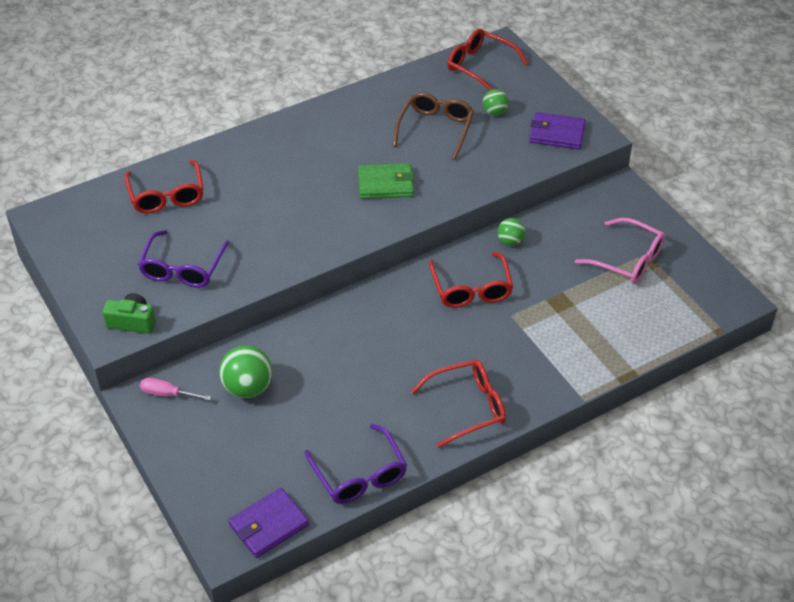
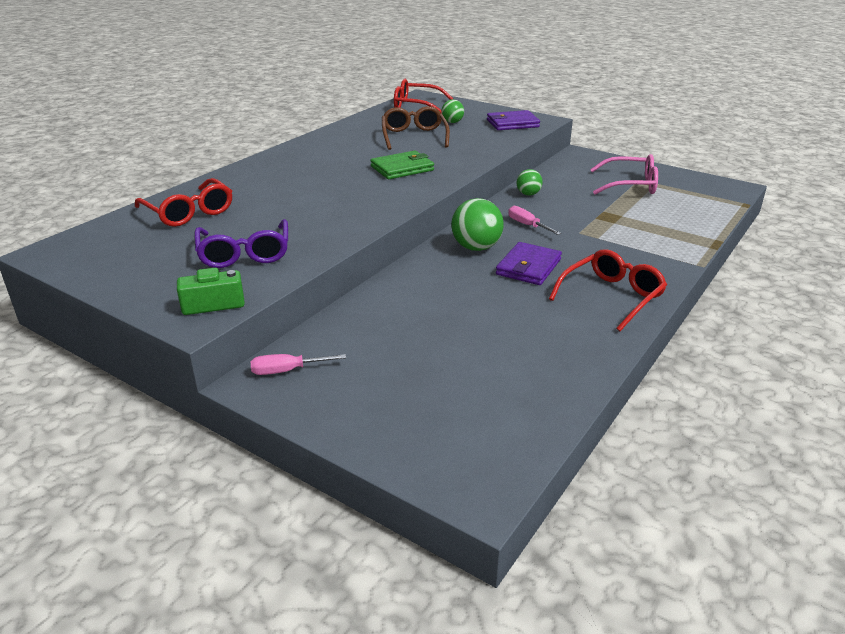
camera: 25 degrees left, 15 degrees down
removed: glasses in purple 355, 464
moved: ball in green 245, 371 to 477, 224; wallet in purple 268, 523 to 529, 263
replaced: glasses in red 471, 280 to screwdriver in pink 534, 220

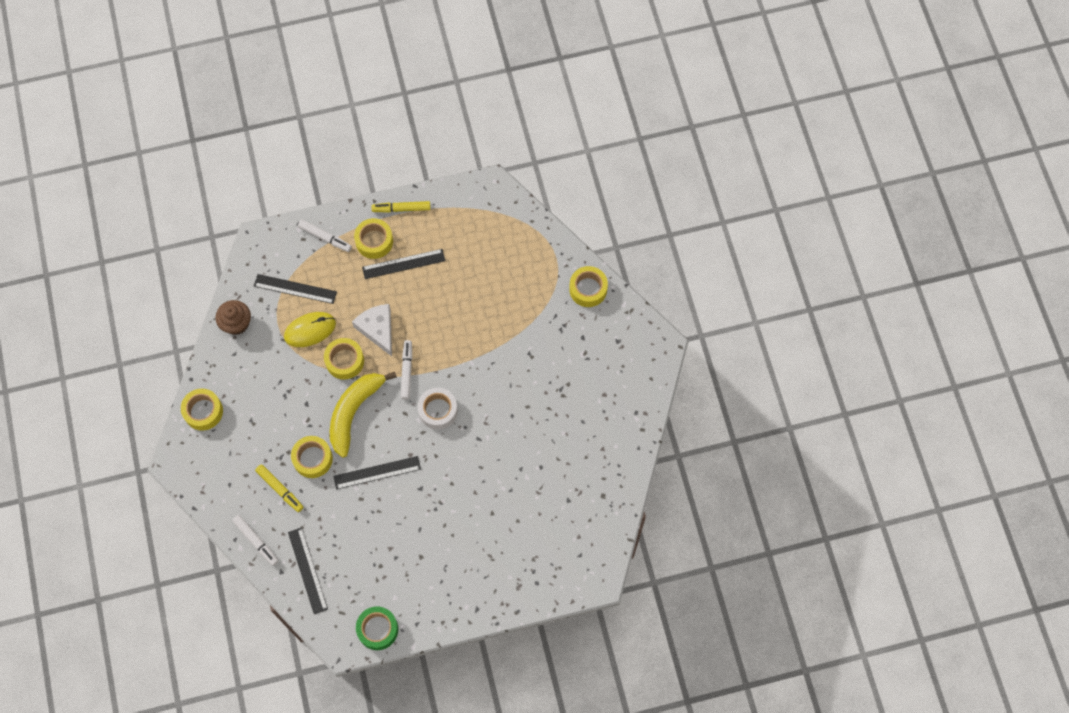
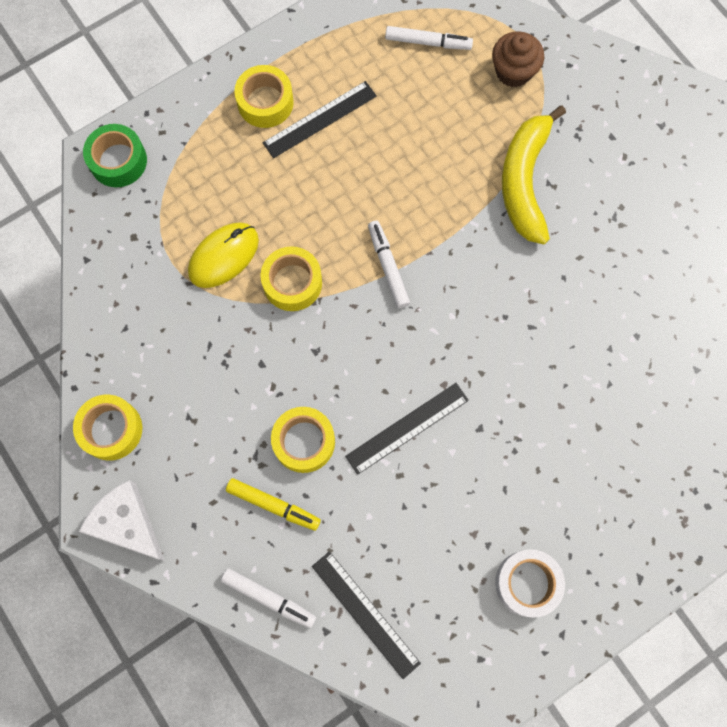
camera: 20 degrees left, 5 degrees up
removed: marker in yellow 401, 207; tape in yellow 588, 286; ruler in black 295, 289
moved: marker in white 325, 235 to 429, 38; cupcake in brown 233, 317 to 518, 59; cheese in white 372, 330 to 122, 520; banana in yellow 363, 415 to 534, 174; tape in white 438, 409 to 530, 583; tape in green 377, 628 to 115, 155

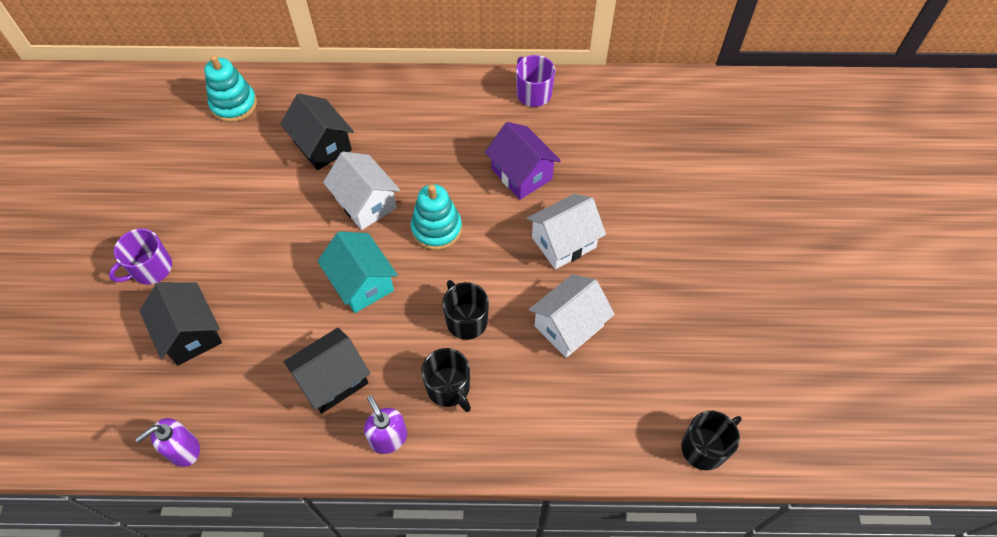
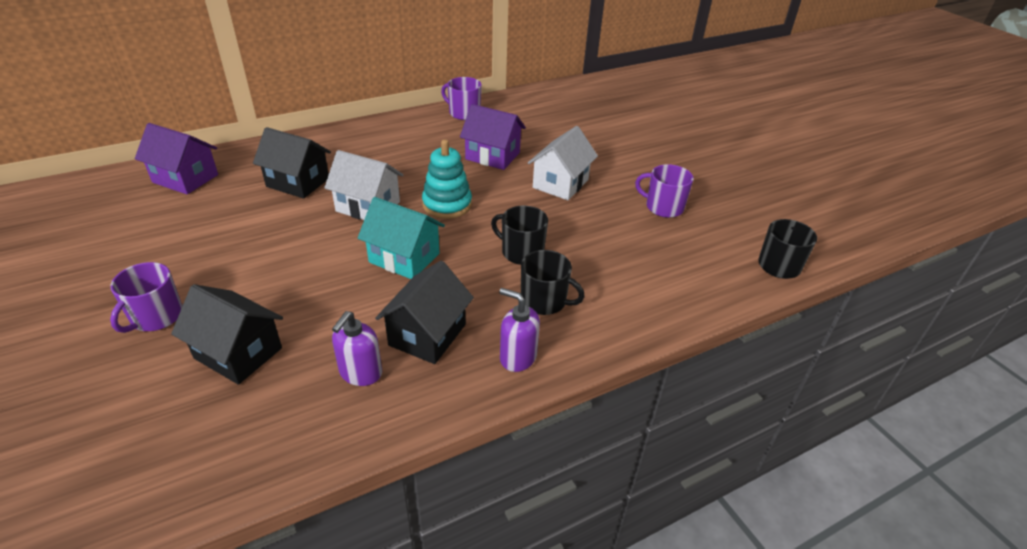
camera: 30 degrees left, 20 degrees down
removed: house in white 572, 316
added: mug in purple 664, 191
moved: soap dispenser in purple 167, 442 to 357, 348
replaced: stacking toy in turquoise 230, 88 to house in purple 176, 158

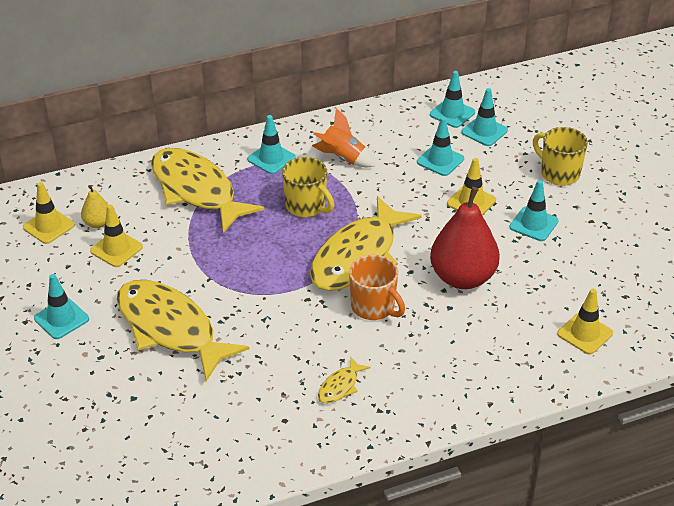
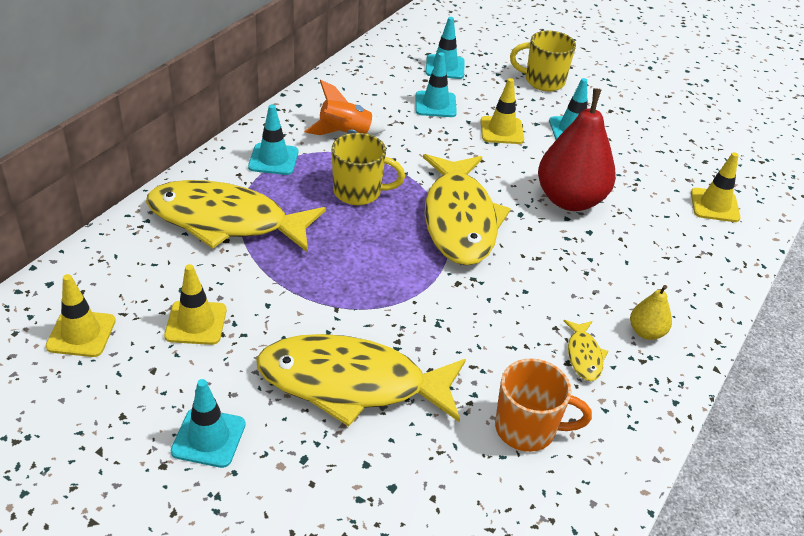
camera: 40 degrees left, 0 degrees up
removed: traffic cone in turquoise 452, 99
moved: pear in yellow 94, 206 to 651, 312; mug in orange 377, 287 to 543, 405

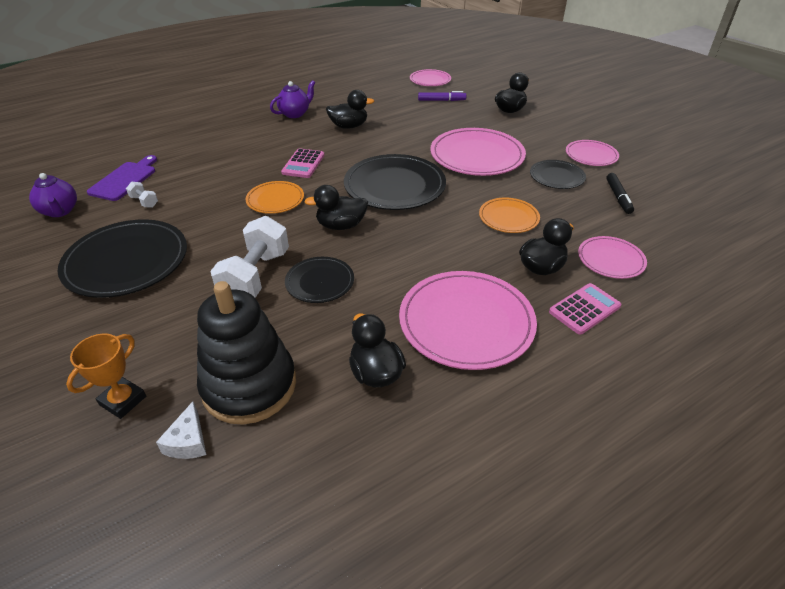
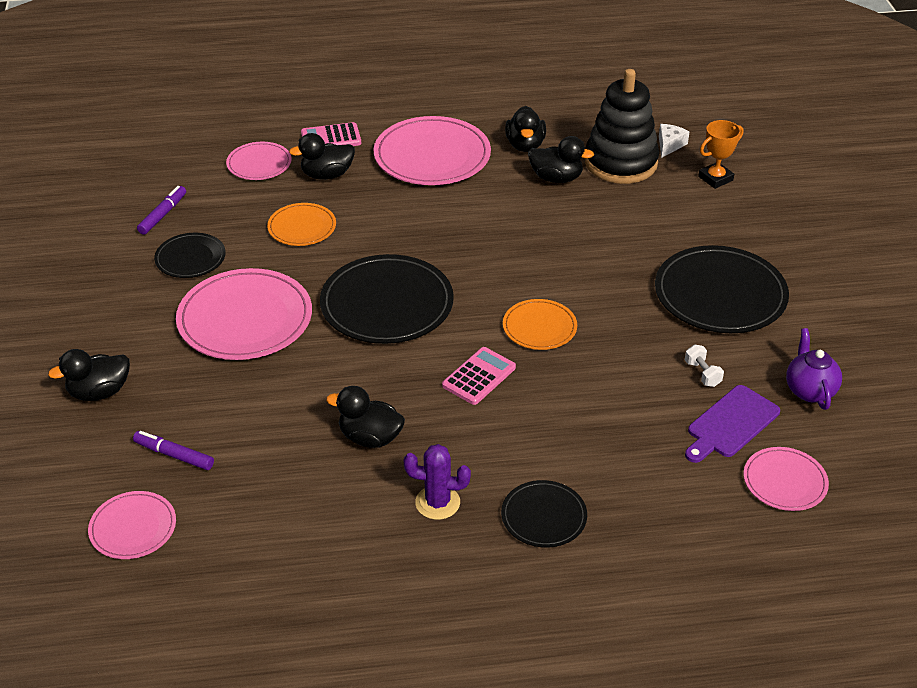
camera: 155 degrees left, 0 degrees up
removed: dumbbell in white 249, 257
moved: plate in pink 592, 153 to 786, 479; duck in black 336, 207 to 561, 159; plate in black 319, 280 to 544, 514
replaced: teapot in purple 292, 99 to cactus in purple 437, 482
recoloured: marker in black 620, 193 to marker in purple 161, 210

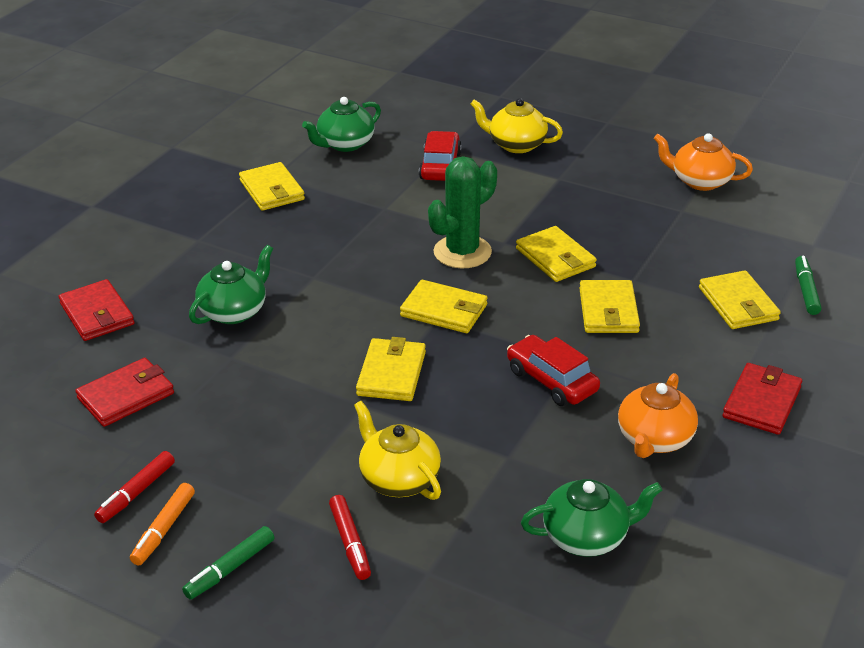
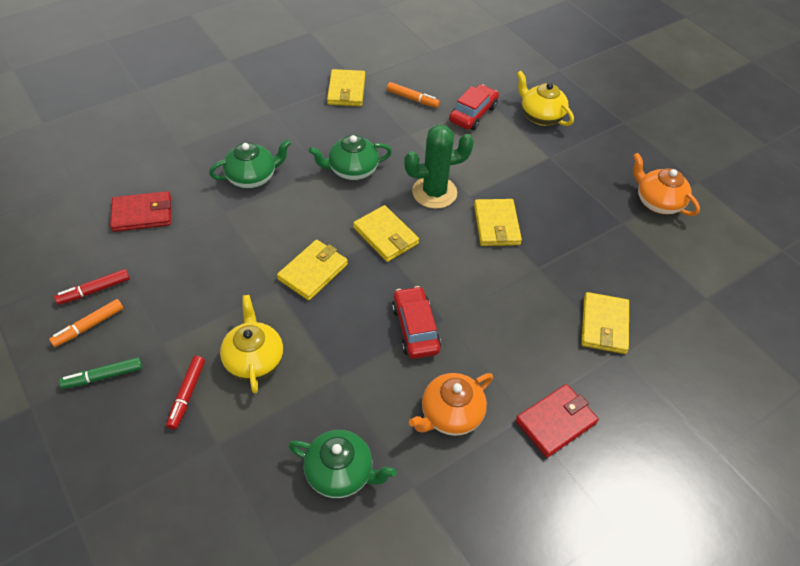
camera: 25 degrees right, 15 degrees up
removed: marker in green 808, 285; wallet in red 97, 310; wallet in yellow 609, 306
added: marker in orange 413, 95
moved: teapot in green 341, 124 to 350, 157

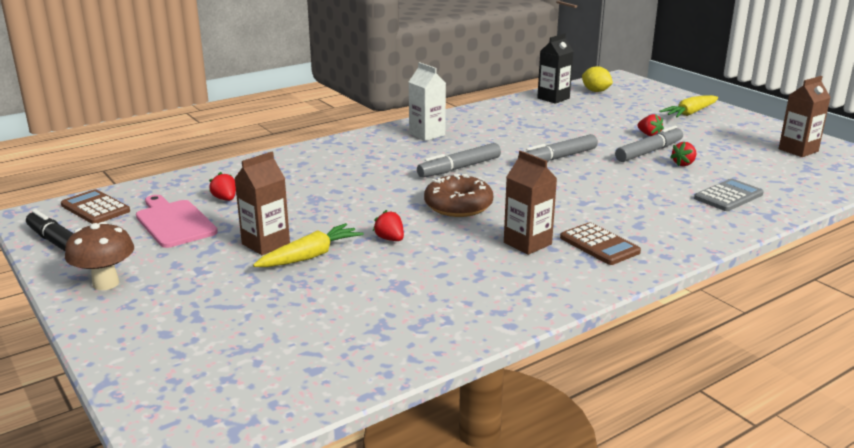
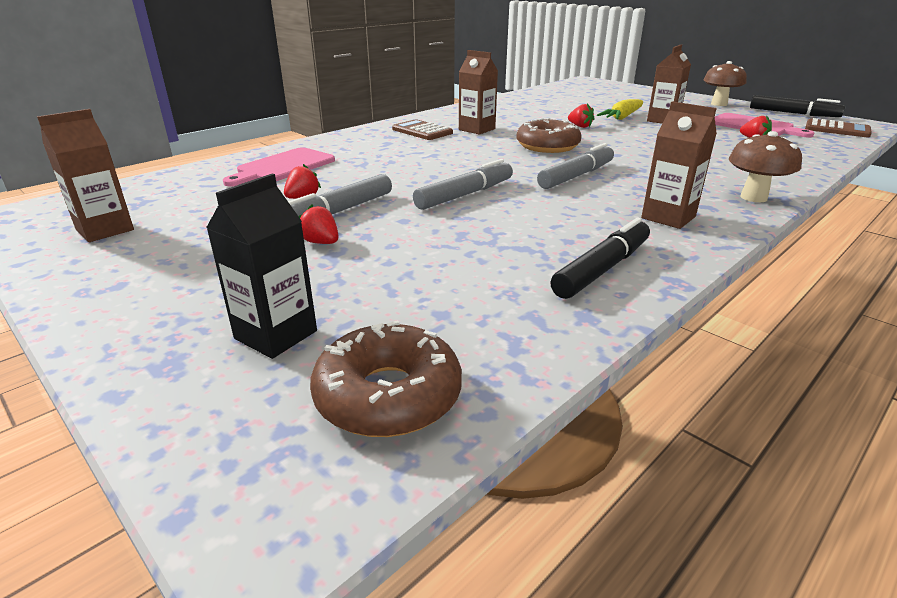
camera: 170 degrees right, 5 degrees up
removed: carrot in yellow 688, 106
added: mushroom in brown 765, 166; marker in black 600, 258
moved: carton in black 555, 68 to 261, 266
replaced: lemon in yellow 597, 79 to donut in brown 386, 378; calculator in grey 729, 195 to cutting board in pink 279, 167
recoloured: carton in white 427, 101 to carton in brown 679, 165

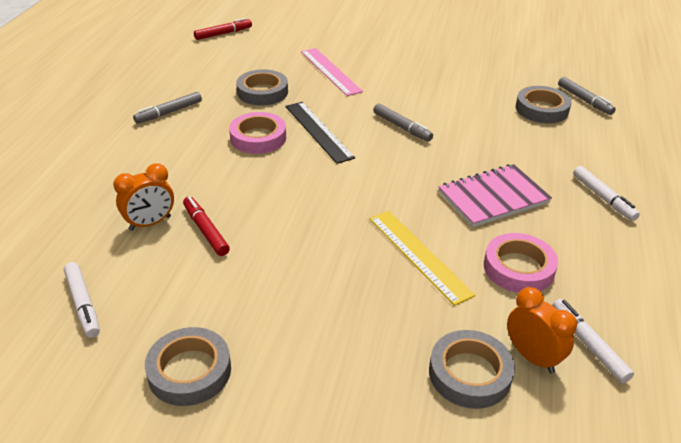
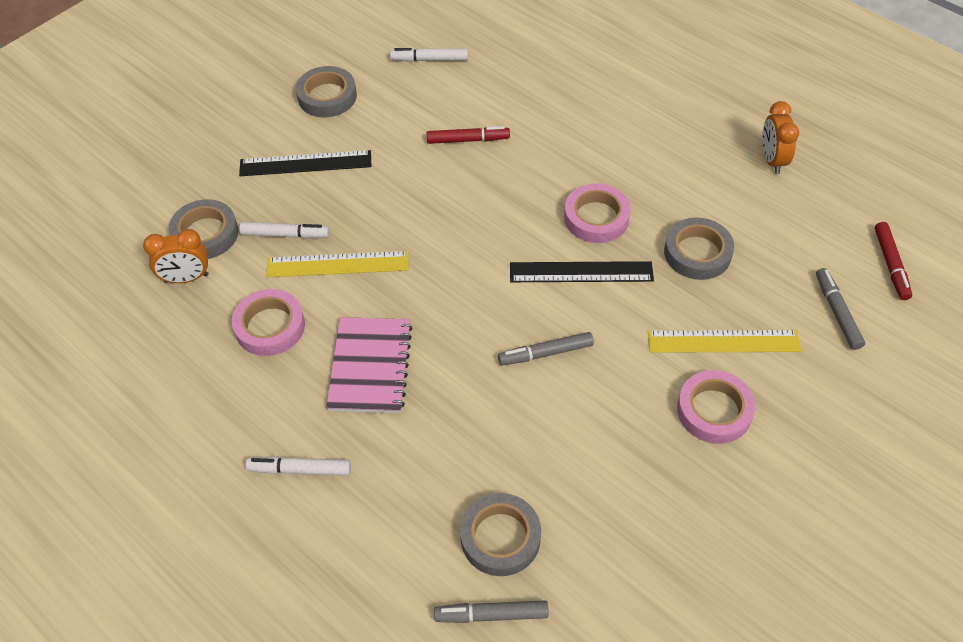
camera: 120 degrees right, 15 degrees up
added: ruler in black 305, 163; tape in pink 716, 407
moved: marker in grey 167, 108 to 840, 309; clock in orange 143, 197 to 780, 137; marker in white 593, 341 to 284, 230
recoloured: ruler in pink 332, 72 to ruler in yellow 724, 341

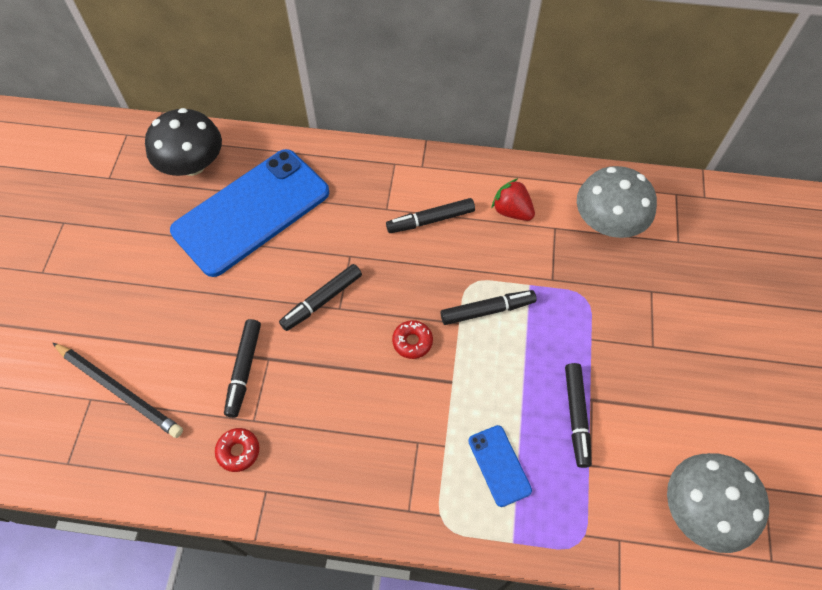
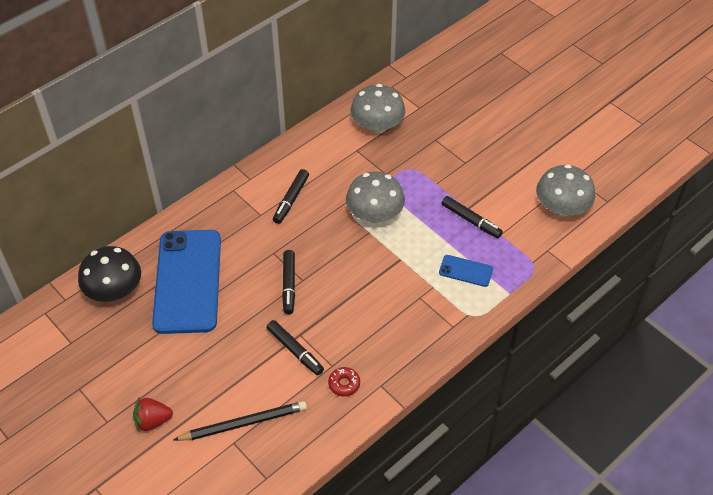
camera: 50 degrees left, 10 degrees down
removed: donut in red 412, 339
moved: strawberry in red 513, 199 to 153, 414
replaced: marker in black 488, 307 to mushroom in grey 375, 197

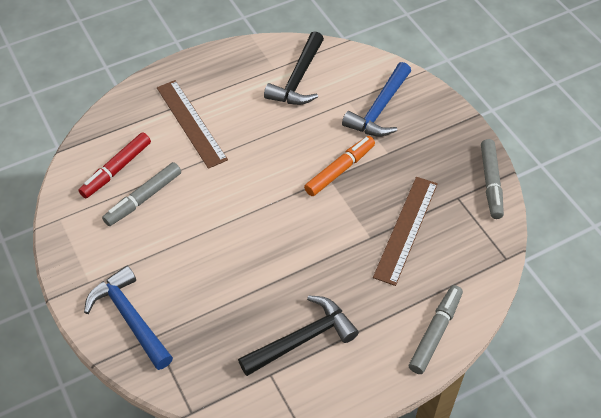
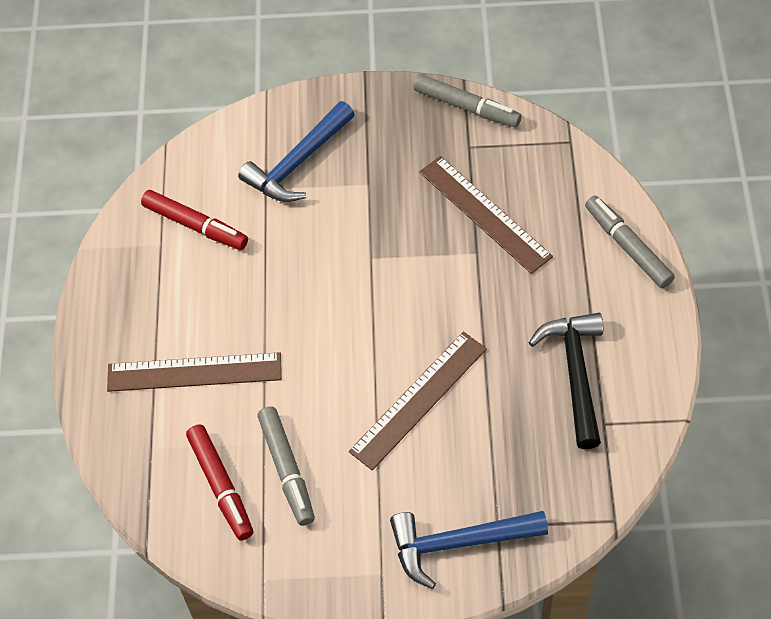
camera: 60 degrees left, 5 degrees up
removed: marker in orange 339, 166
added: ruler in brown 418, 401
replaced: hammer in black 294, 68 to marker in red 194, 220
turned: hammer in blue 376, 99 = 296, 151 75 degrees clockwise

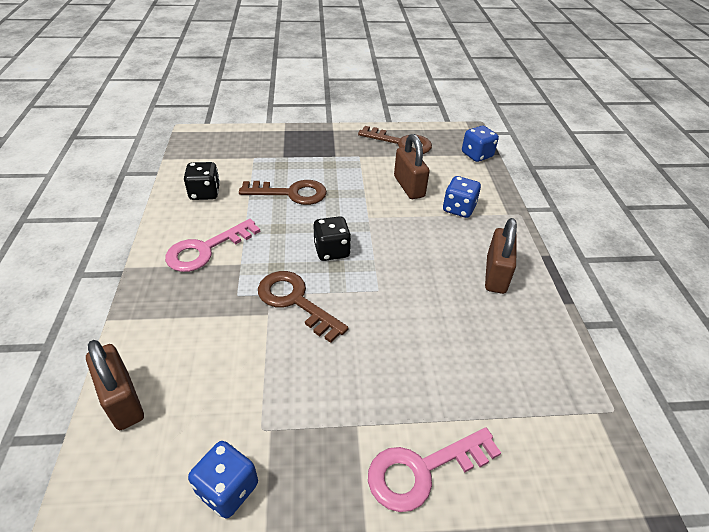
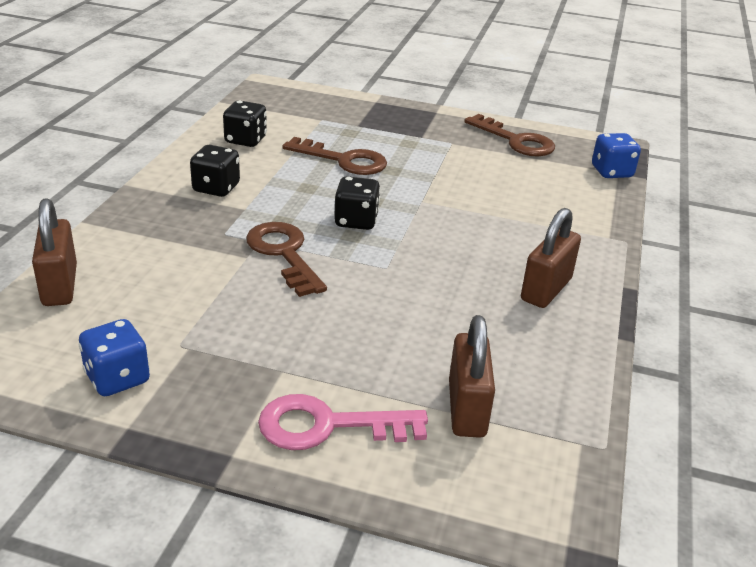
camera: 20 degrees right, 10 degrees down
removed: dice in blue 462, 197
moved: padlock in brown 412, 166 to 472, 376
replaced: key in pink 212, 245 to dice in black 215, 171

